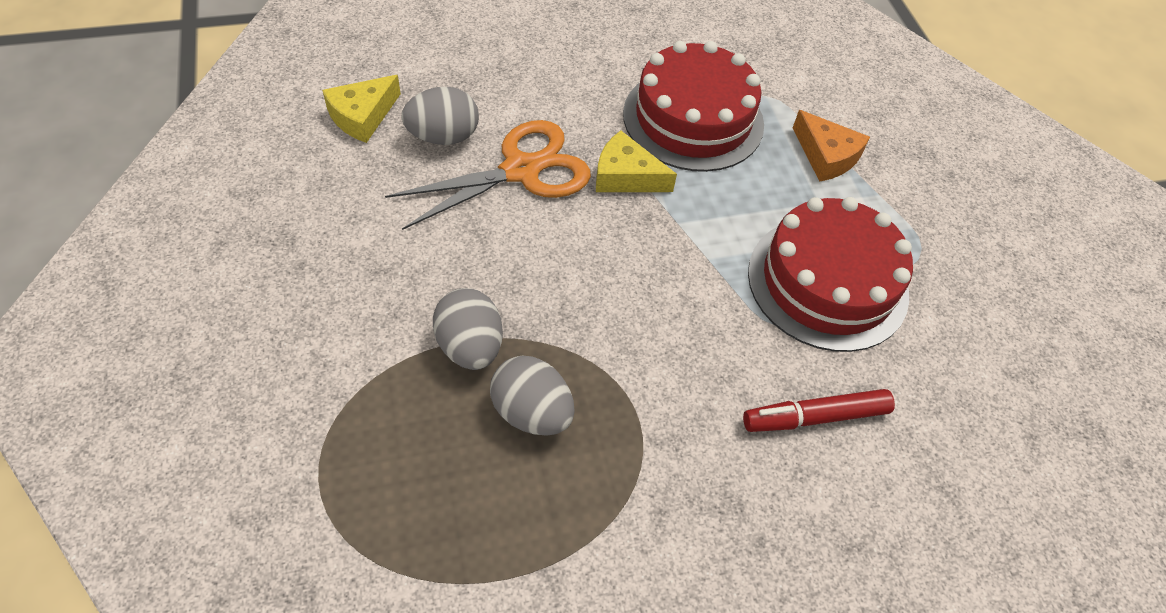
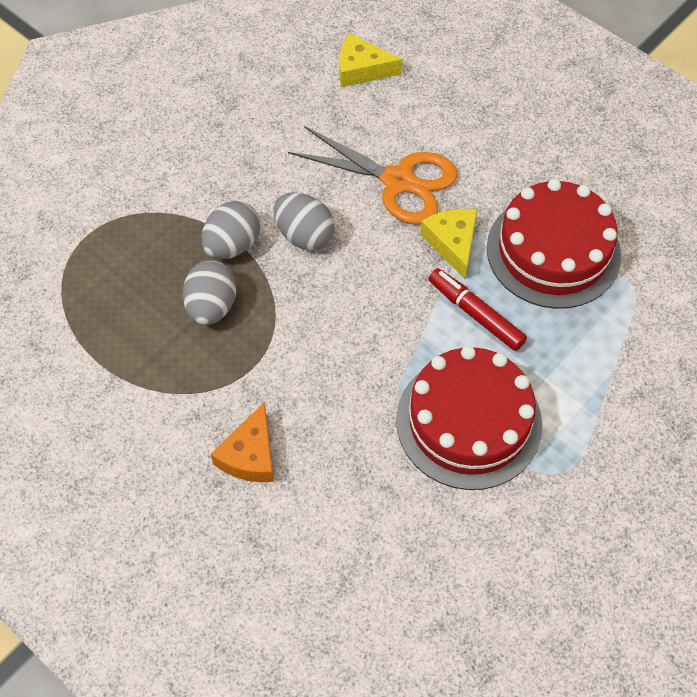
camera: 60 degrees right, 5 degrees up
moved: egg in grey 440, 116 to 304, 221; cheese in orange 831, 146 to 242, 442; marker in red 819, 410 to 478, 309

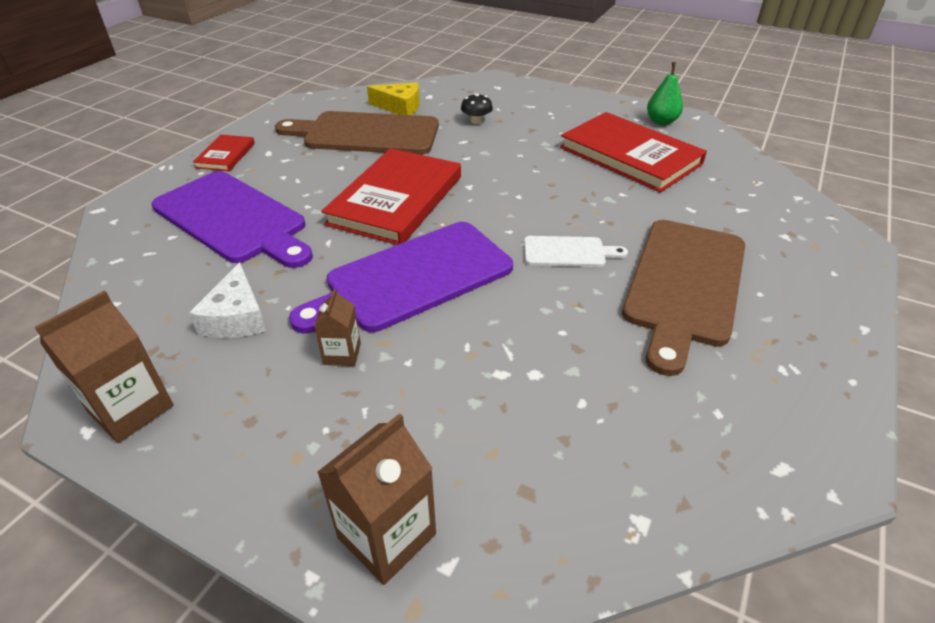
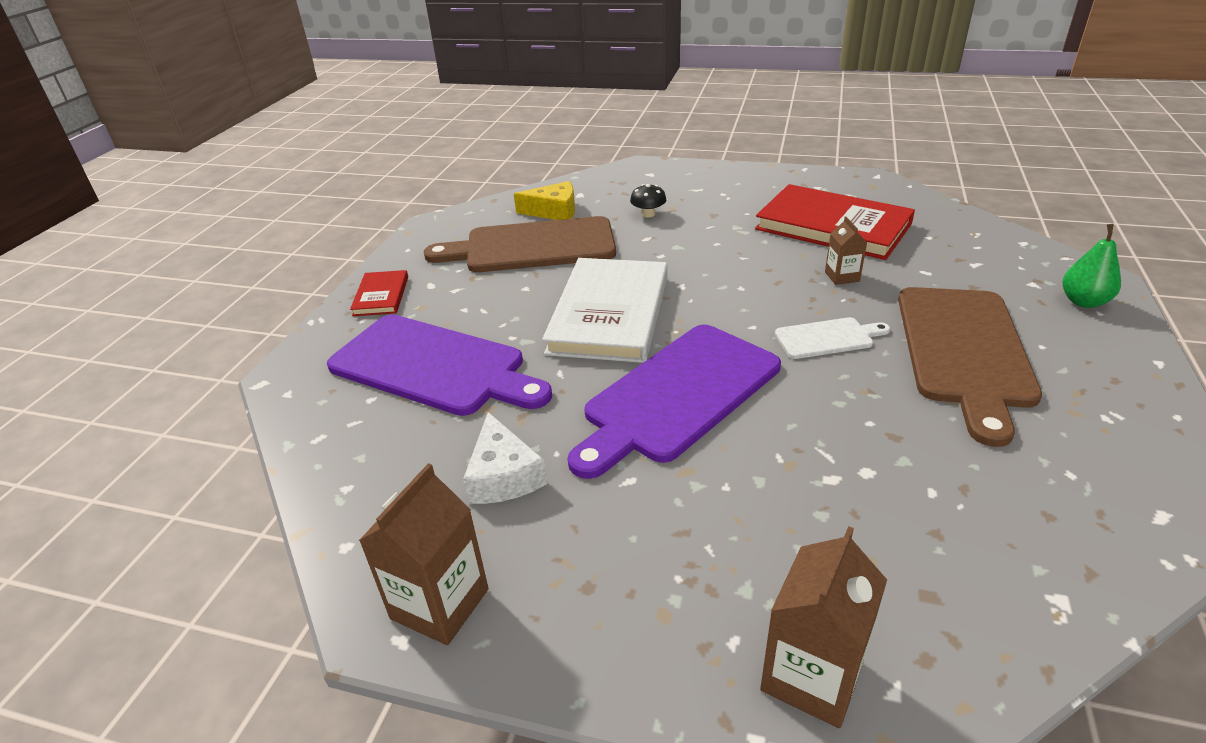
camera: 10 degrees left, 5 degrees down
moved: pear in green 665, 93 to 1091, 266; carton in brown 337, 327 to 846, 251
recoloured: book in red 391, 196 to book in white 605, 310

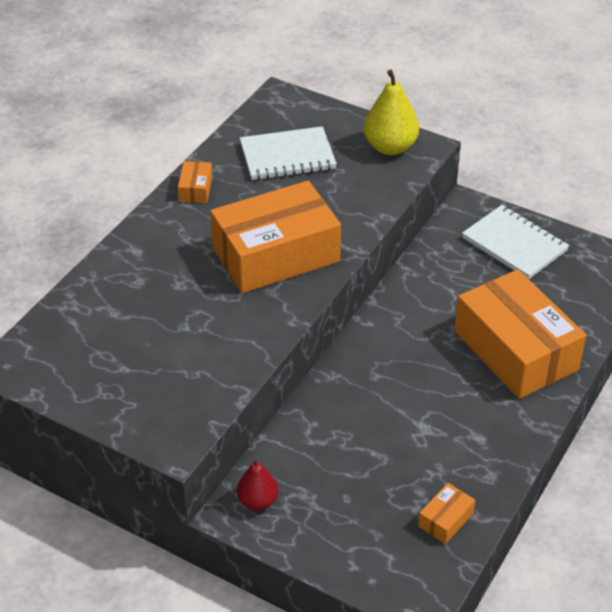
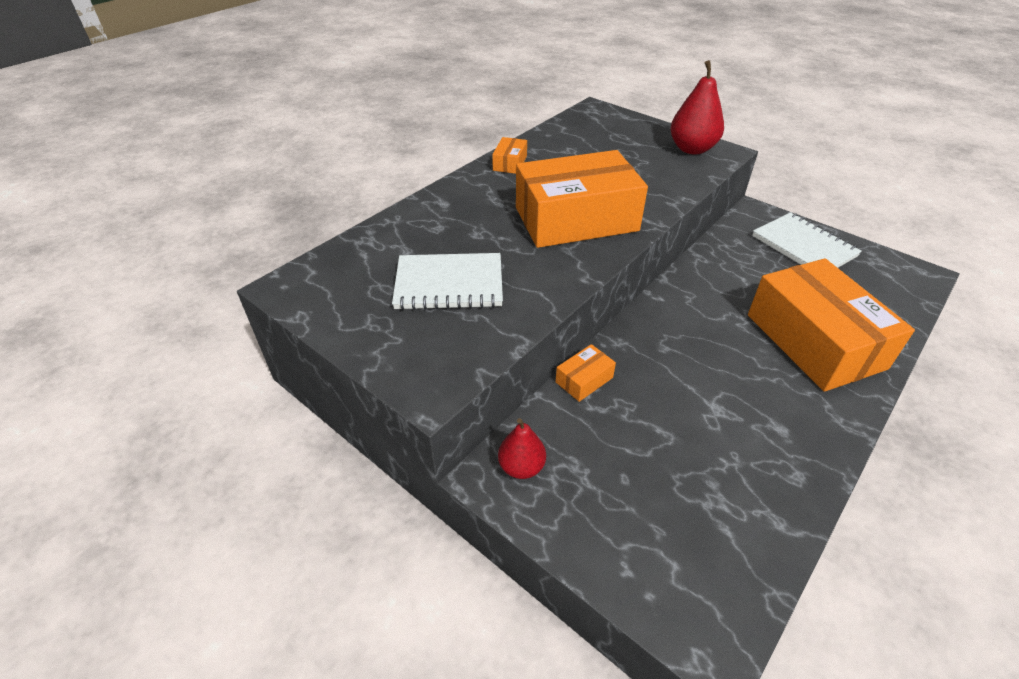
camera: 10 degrees right, 0 degrees up
moved: notebook in white 288, 153 to 447, 281; box in orange 446, 513 to 586, 373
recoloured: pear in yellow 391, 112 to pear in red 697, 107

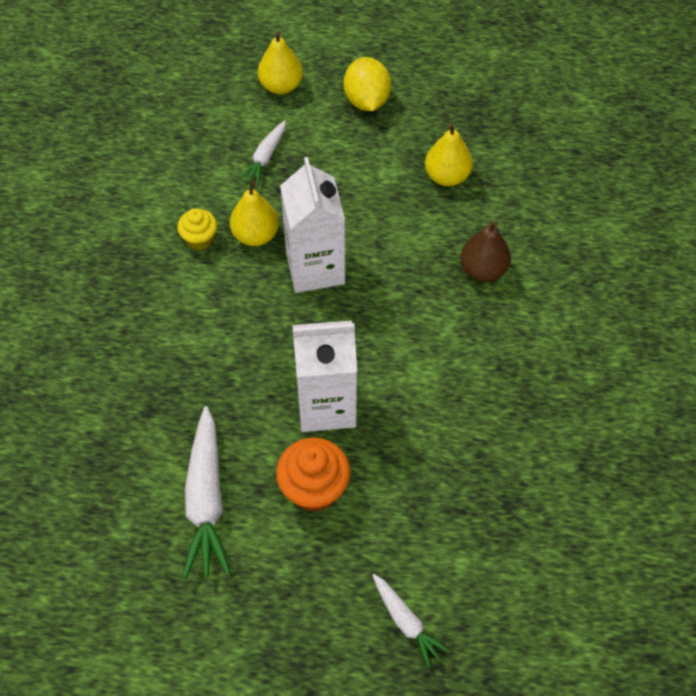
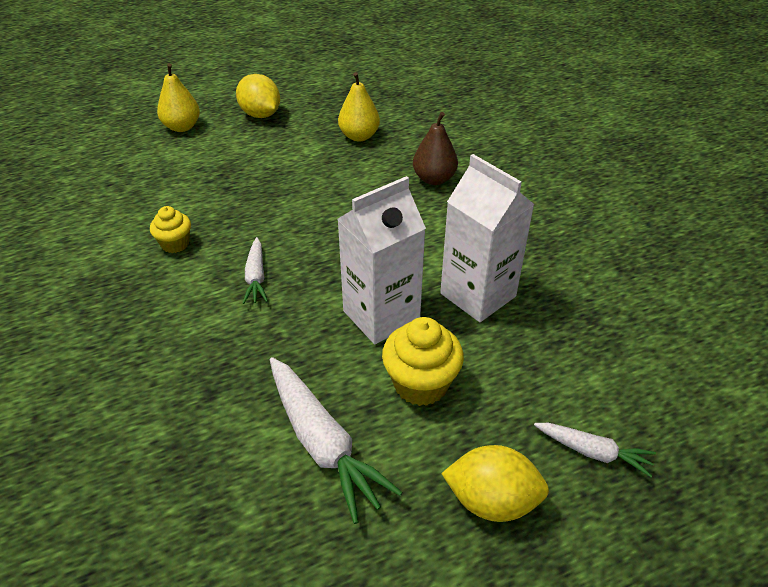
camera: 30 degrees left, 15 degrees down
removed: pear in yellow 254, 213
added: lemon in yellow 495, 483
moved: carrot in white 262, 152 to 255, 270; carton in white 312, 225 to 487, 238
recoloured: cupcake in orange 313, 475 to cupcake in yellow 423, 361

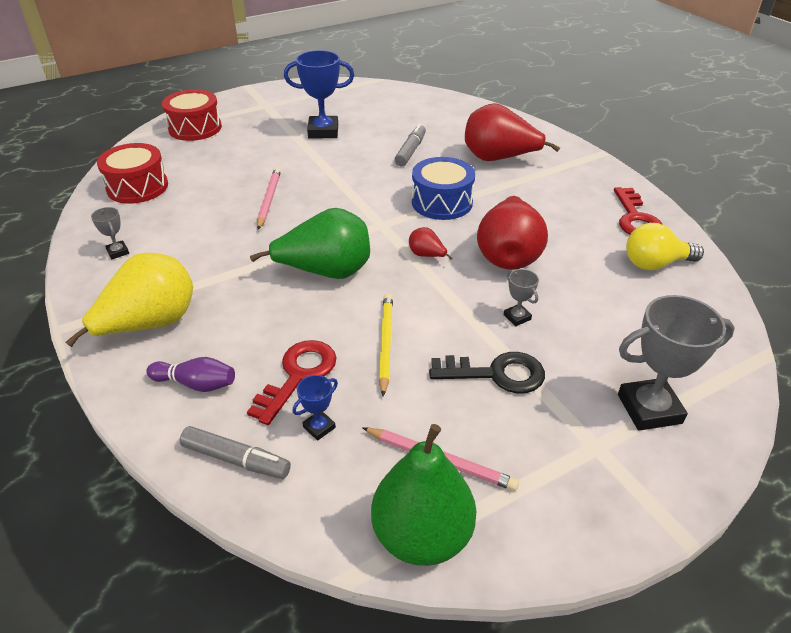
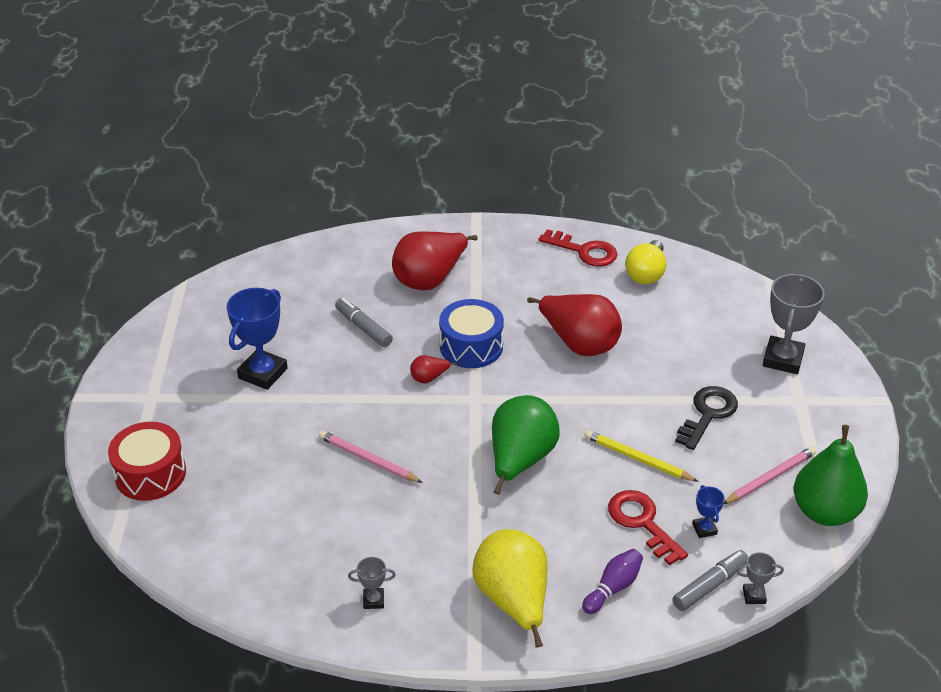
camera: 60 degrees left, 0 degrees up
removed: drum in red 132, 173
moved: pear in red 431, 243 to 433, 369; trophy in grey 521, 297 to 760, 578

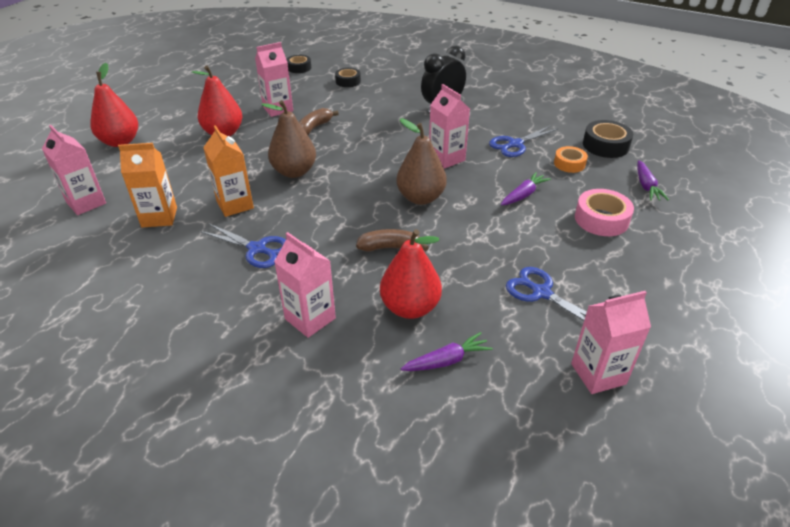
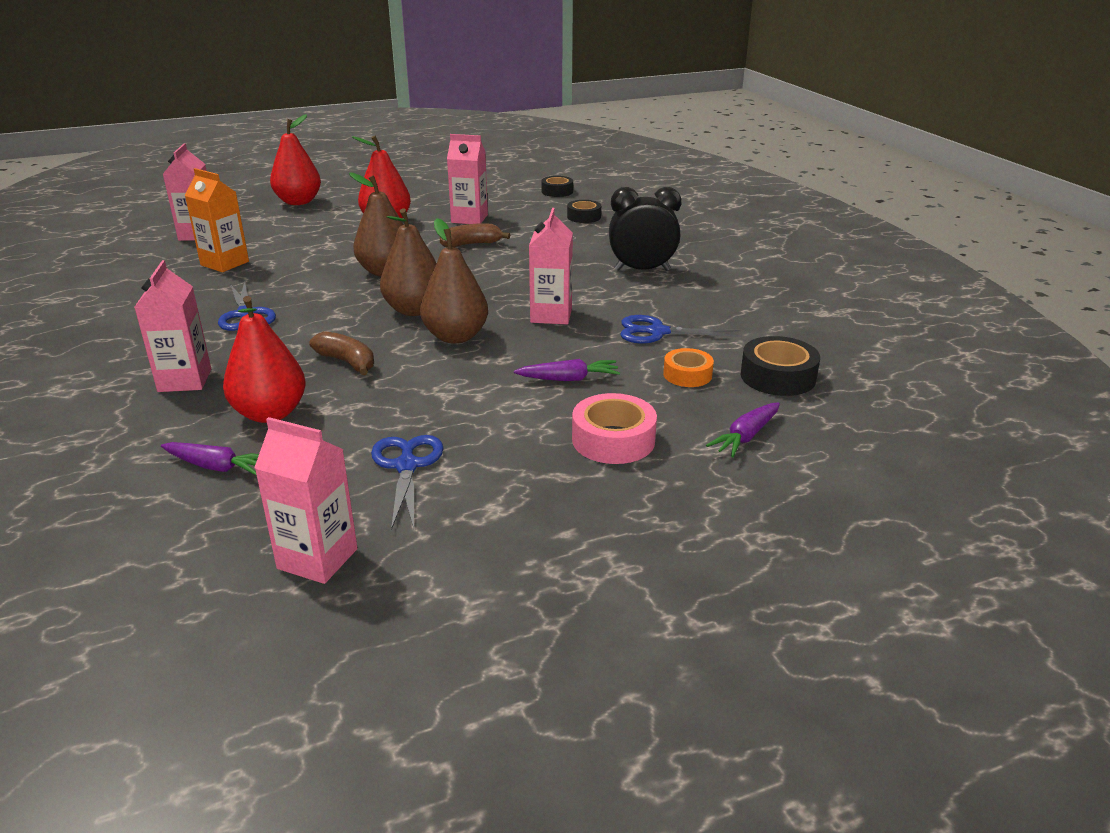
camera: 40 degrees right, 10 degrees down
removed: carton in orange 228, 171
added: pear in brown 408, 262

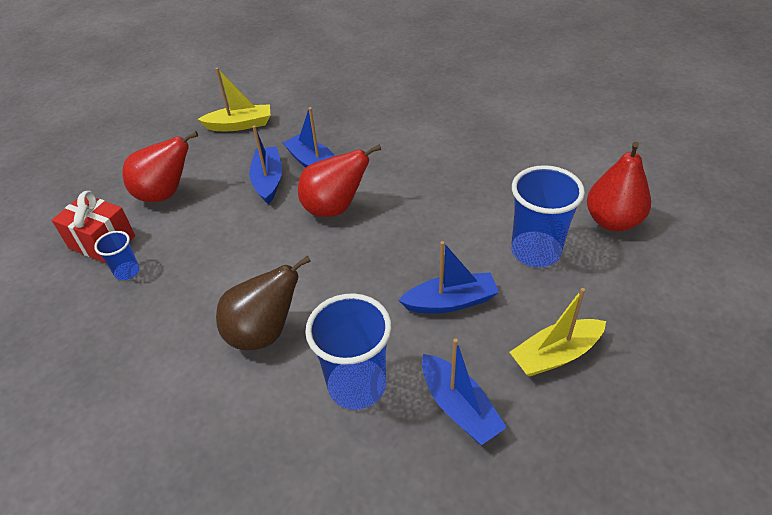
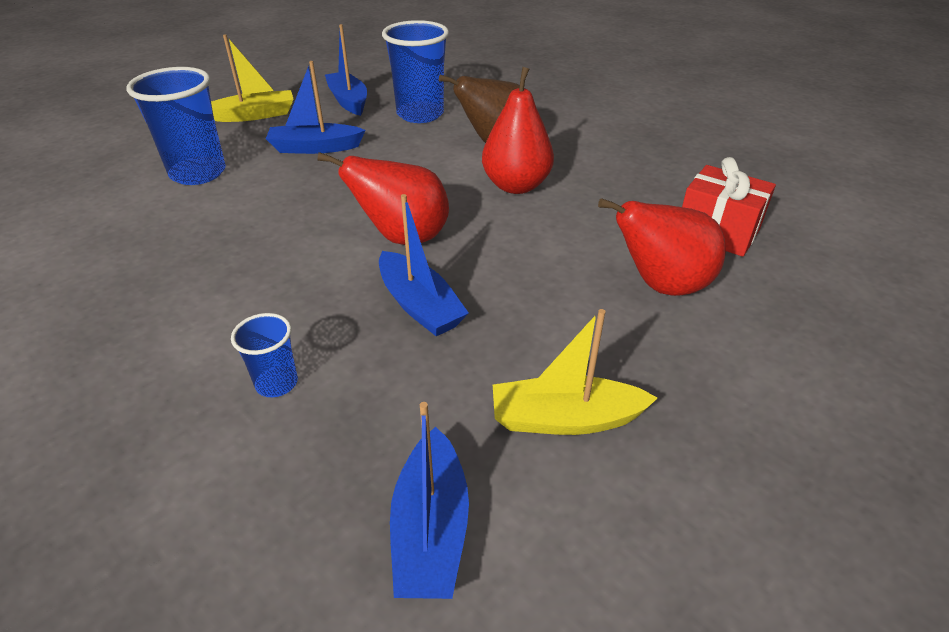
camera: 175 degrees left, 5 degrees down
moved: boat in blue 265, 164 to 429, 500; pear in red 619, 186 to 518, 130; cup in blue 117, 255 to 264, 355

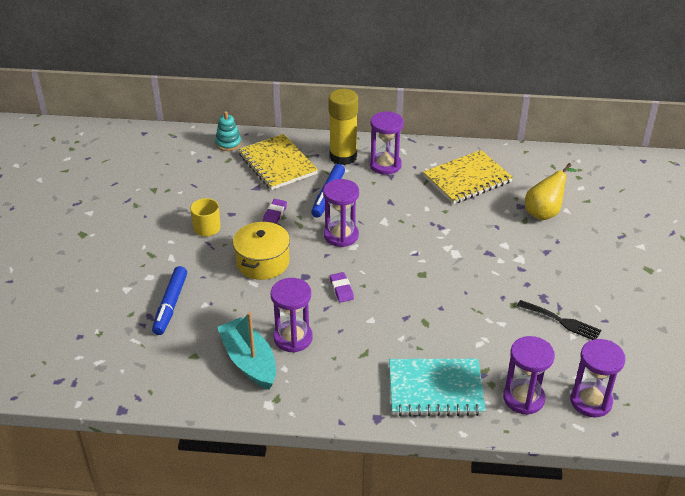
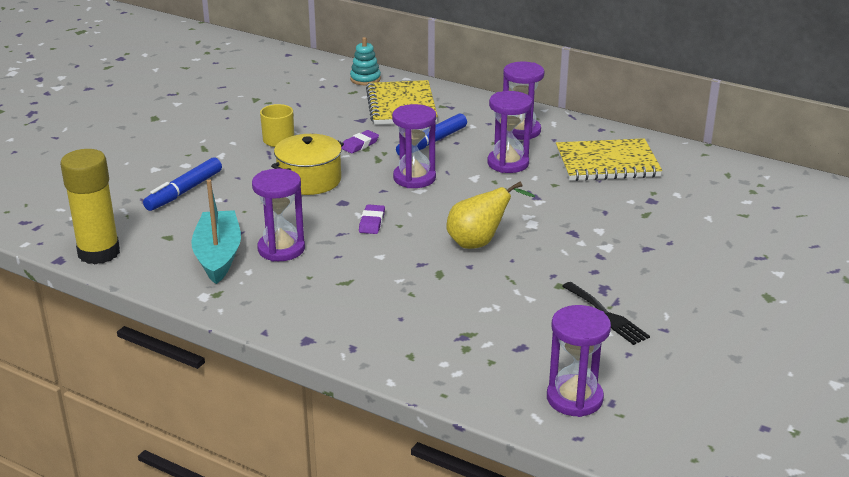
camera: 25 degrees right, 10 degrees down
removed: notebook in turquoise 437, 387
moved: glue stick in yellow 343, 127 to 90, 206; pear in yellow 551, 191 to 491, 215; hourglass in purple 529, 375 to 509, 132

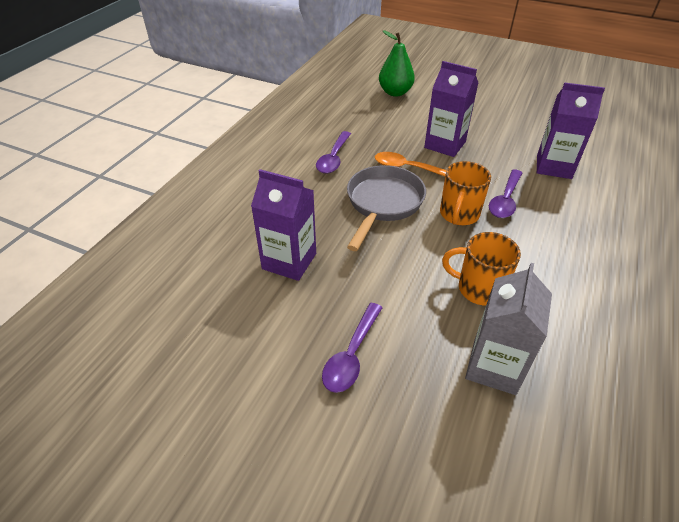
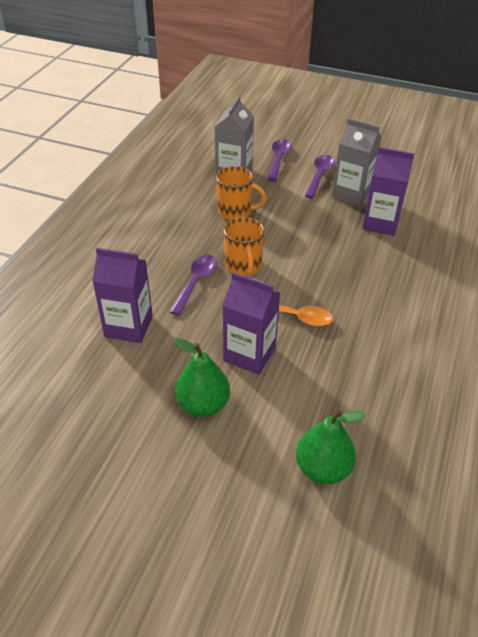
camera: 175 degrees right, 0 degrees up
removed: pan in grey 386, 208
added: carton in grey 357, 162; pear in green 201, 377
moved: spoon in purple 333, 152 to 279, 160
turned: mug in orange 465, 193 = 244, 247 150 degrees clockwise

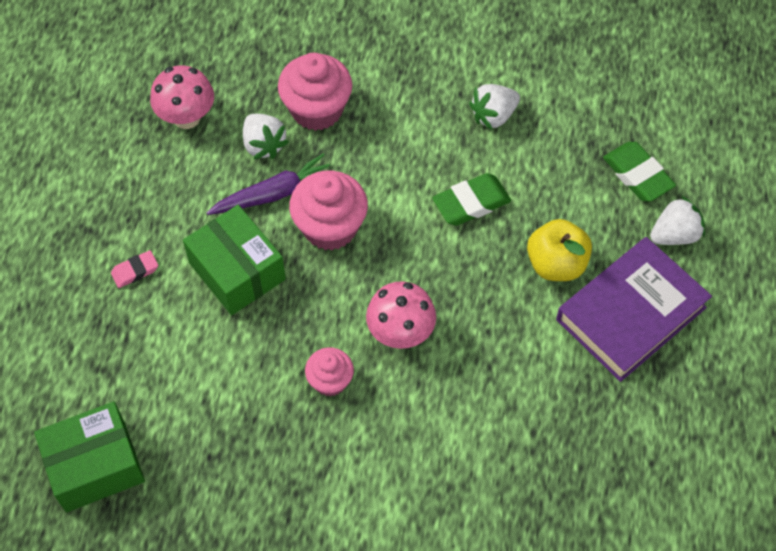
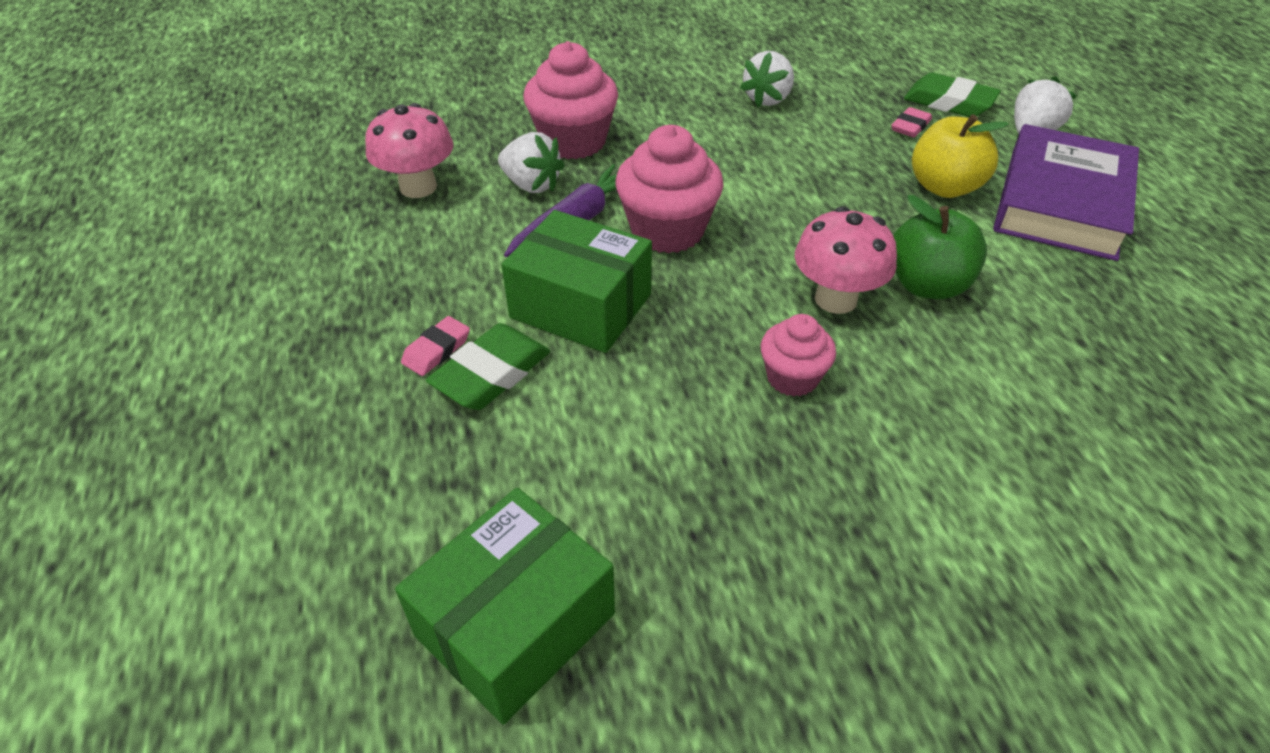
camera: 25 degrees left, 15 degrees down
added: eraser in pink 911, 122; apple in green 940, 247
moved: eraser in green 471, 199 to 488, 366

